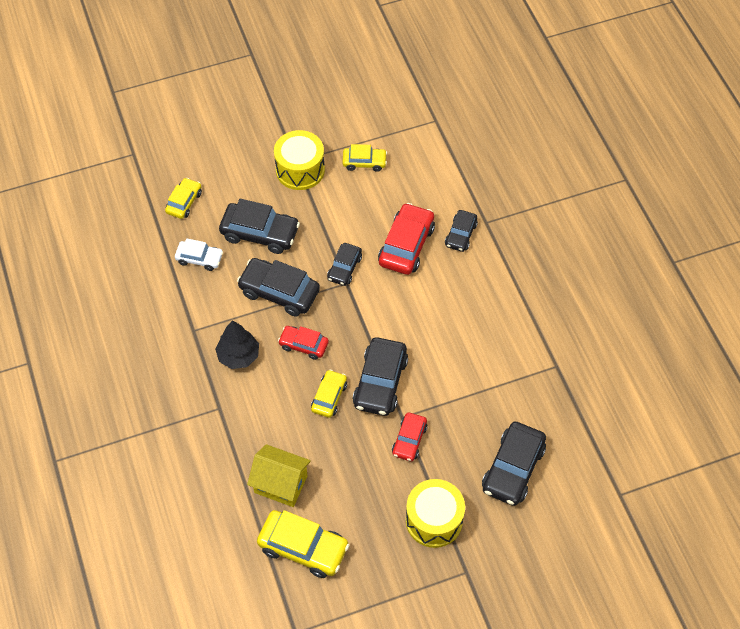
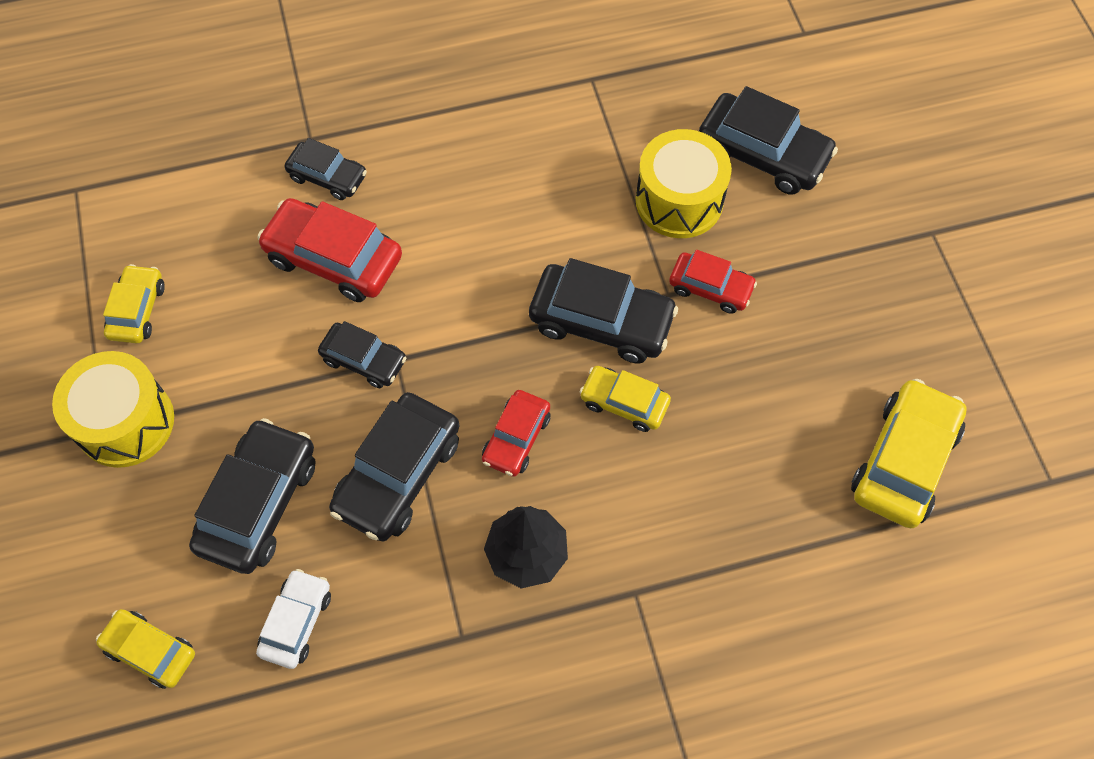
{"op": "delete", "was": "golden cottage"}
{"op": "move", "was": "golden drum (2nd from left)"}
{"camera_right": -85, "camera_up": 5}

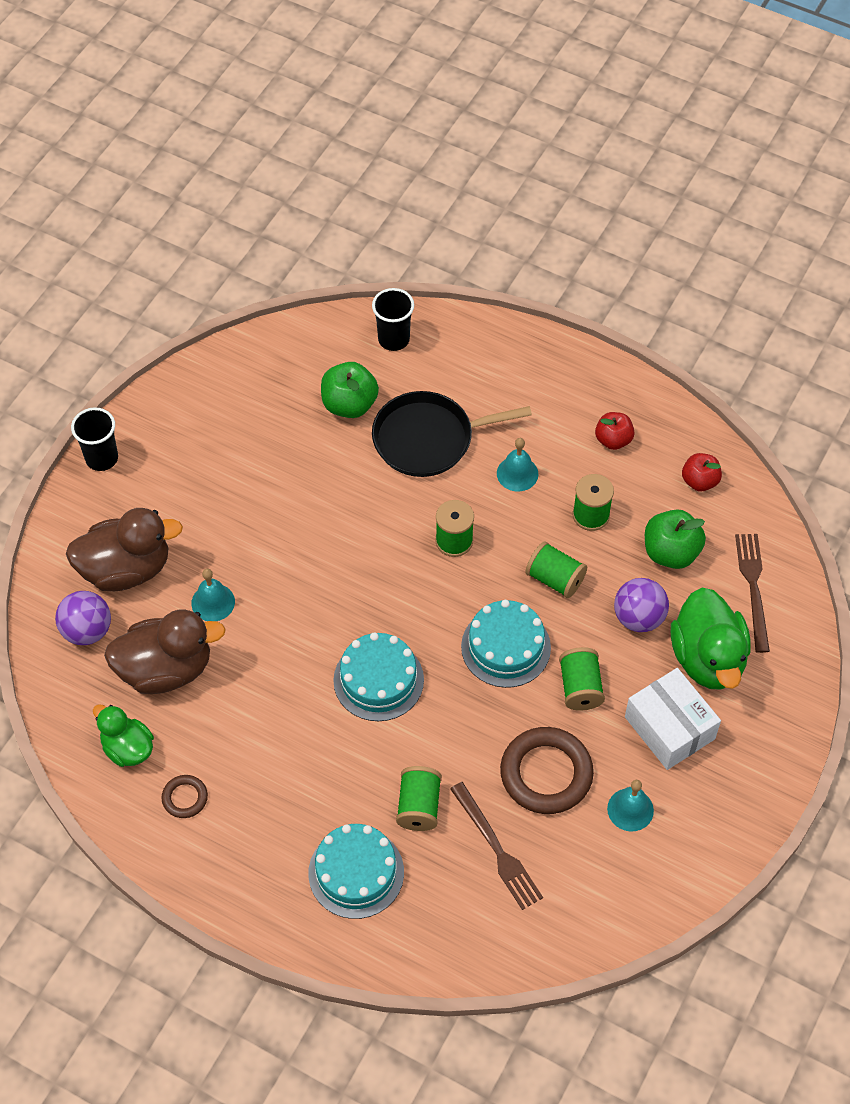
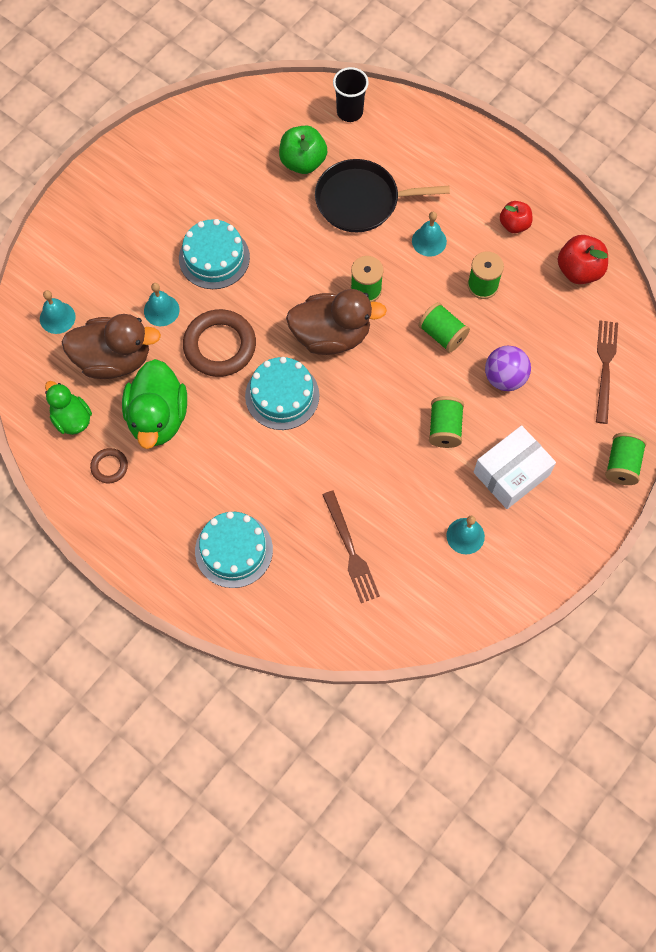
{"op": "delete", "was": "ebony tumbler (1st from left)"}
{"op": "resize", "was": "crimson toy apple (2nd from left)", "ratio": 1.5}
{"op": "move", "was": "russet duck (1st from left in the first image)", "now": "russet duck (2nd from left)"}
{"op": "delete", "was": "leaf-green toy apple (2nd from left)"}
{"op": "move", "was": "leaf-green duck (2nd from left)"}
{"op": "replace", "was": "purple play ball (1st from left)", "now": "turquoise bell (1st from left)"}
{"op": "move", "was": "turquoise layer cake (3rd from left in the first image)", "now": "turquoise layer cake (1st from left)"}
{"op": "rotate", "was": "pure white package", "clockwise": 75}
{"op": "move", "was": "russet ring (2nd from left)"}
{"op": "move", "was": "leaf-green spool (1st from left in the first image)", "now": "leaf-green spool (5th from left)"}
{"camera_right": 10, "camera_up": 10}

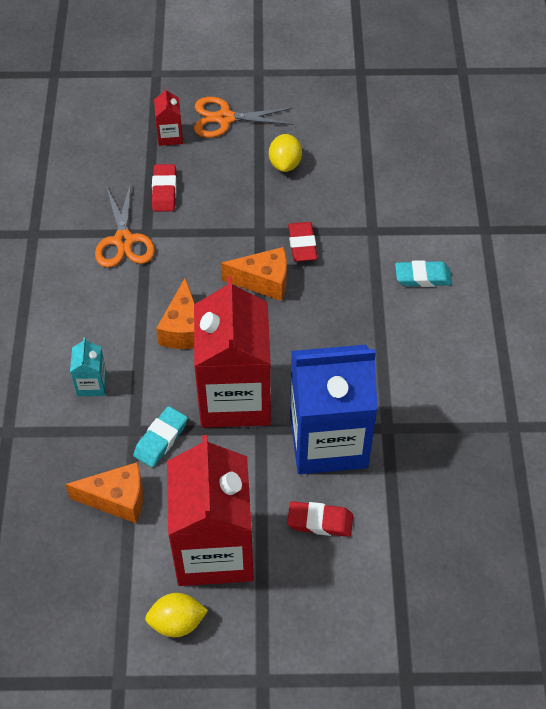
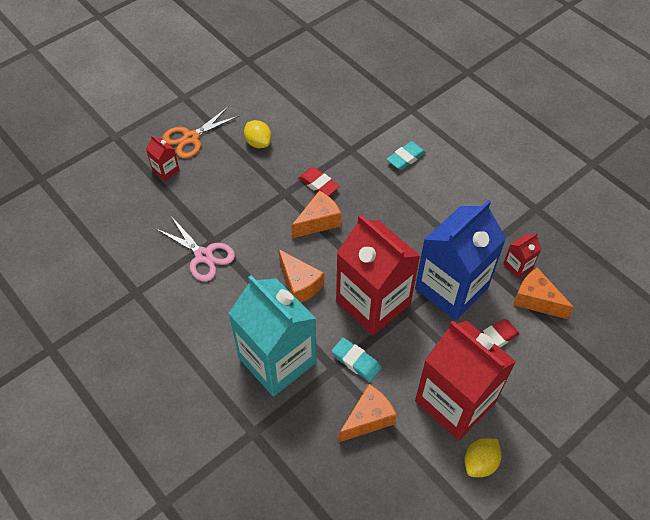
{"op": "delete", "was": "crimson eraser (1st from left)"}
{"op": "recolor", "was": "orange-coloured shears (1st from left)", "now": "pink shears"}
{"op": "resize", "was": "turquoise juice carton", "ratio": 2.43}
{"op": "rotate", "was": "turquoise eraser (1st from left)", "clockwise": -45}
{"op": "insert", "now": "crimson juice carton (4th from left)"}
{"op": "insert", "now": "orange-coloured cheese wedge (4th from left)"}
{"camera_right": -40, "camera_up": 0}

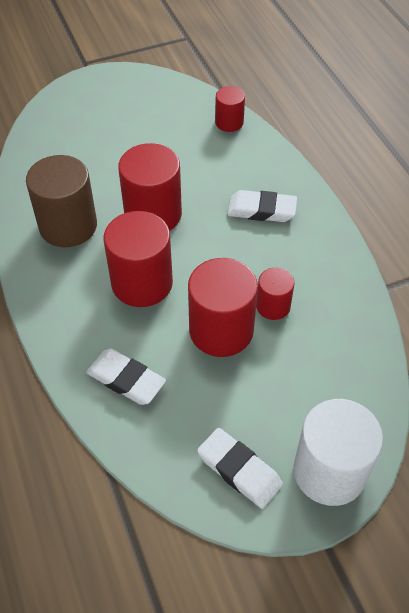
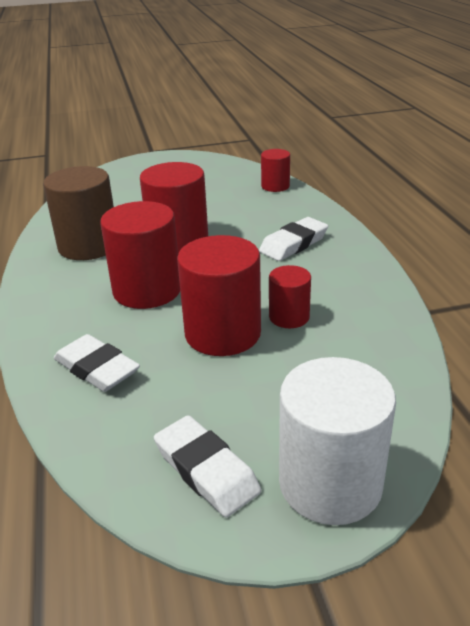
{"op": "rotate", "was": "pure white eraser (3rd from left)", "clockwise": -60}
{"camera_right": 10, "camera_up": -20}

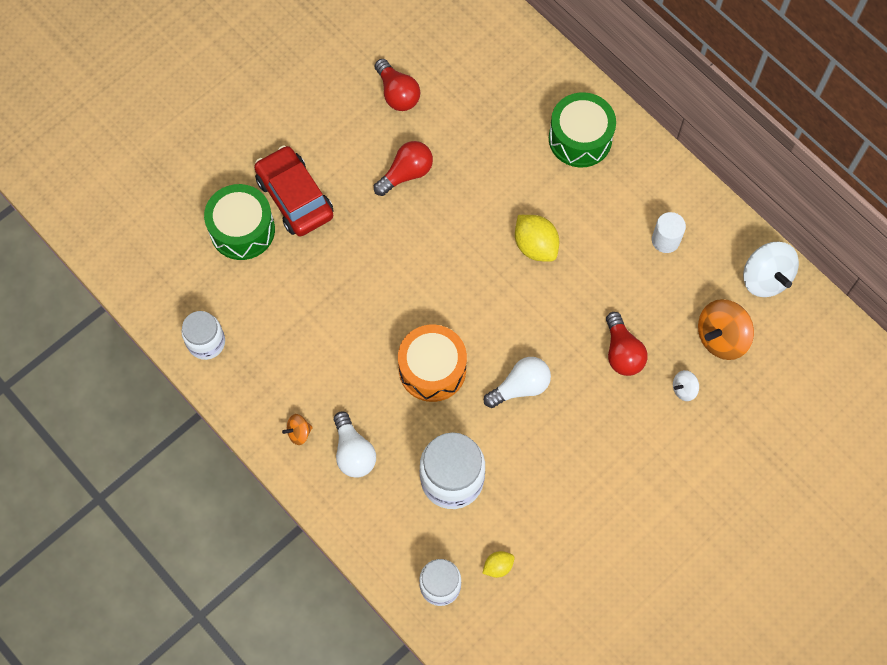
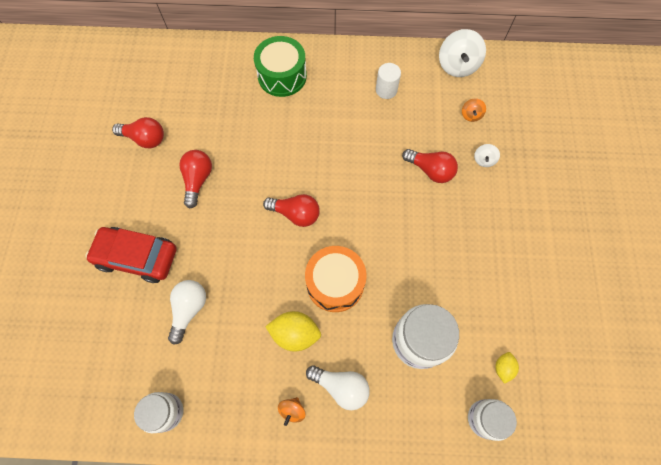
{"op": "delete", "was": "leaf-green drum (1st from left)"}
{"op": "move", "was": "golden toy lemon (2nd from left in the first image)", "now": "golden toy lemon (1st from left)"}
{"op": "rotate", "was": "pure white toy top (2nd from left in the first image)", "clockwise": 75}
{"op": "resize", "was": "orange-coloured toy top (2nd from left)", "ratio": 0.5}
{"op": "move", "was": "pure white light bulb (2nd from left in the first image)", "now": "pure white light bulb (1st from left)"}
{"op": "insert", "now": "crimson light bulb (3rd from left)"}
{"camera_right": -45, "camera_up": 0}

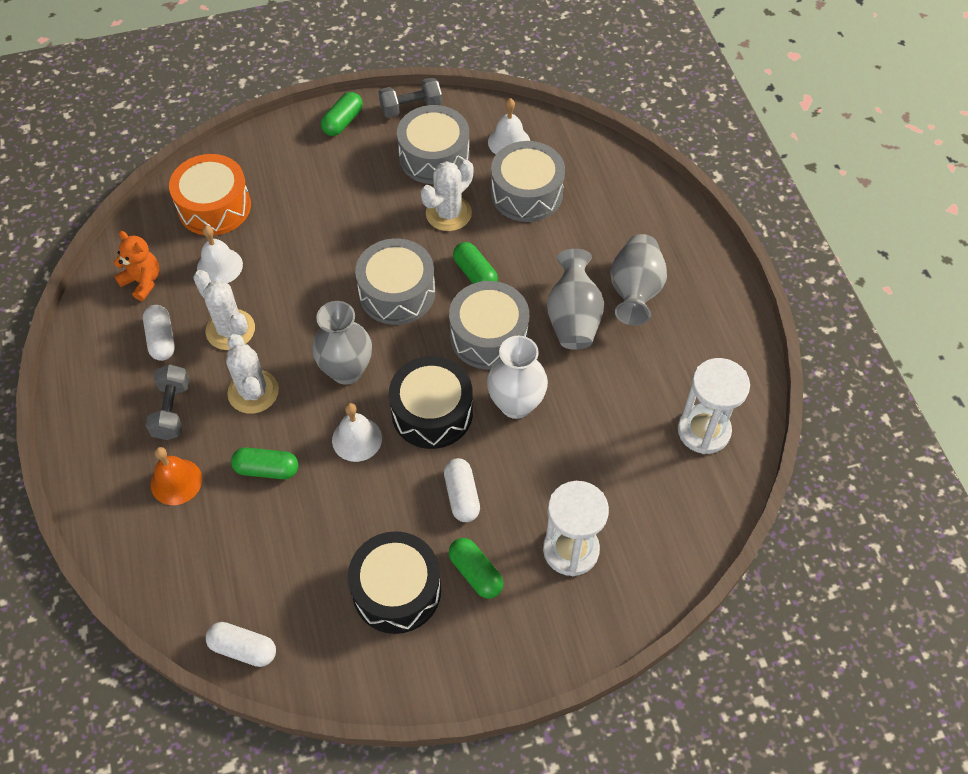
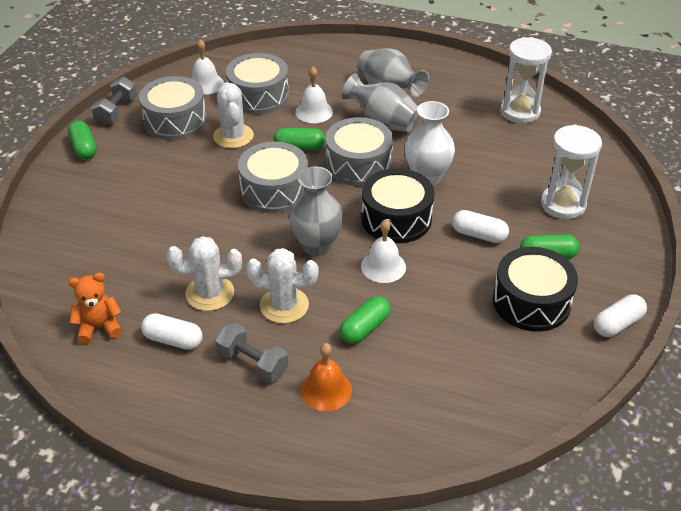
{"op": "delete", "was": "orange-coloured drum"}
{"op": "move", "was": "pure white bell (1st from left in the first image)", "now": "pure white bell (2nd from left)"}
{"op": "move", "was": "pure white pill (2nd from left in the first image)", "now": "pure white pill (3rd from left)"}
{"camera_right": -55, "camera_up": -15}

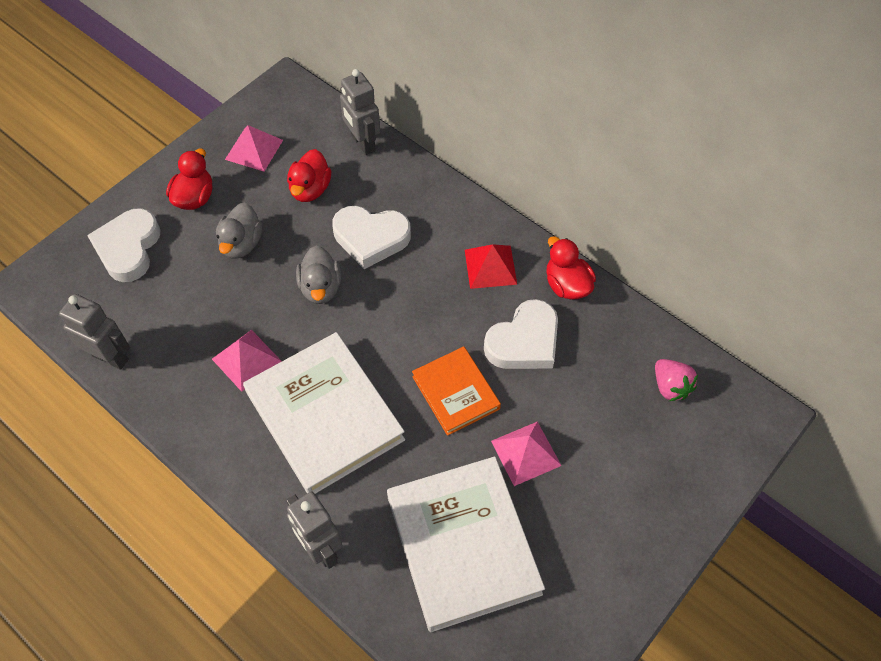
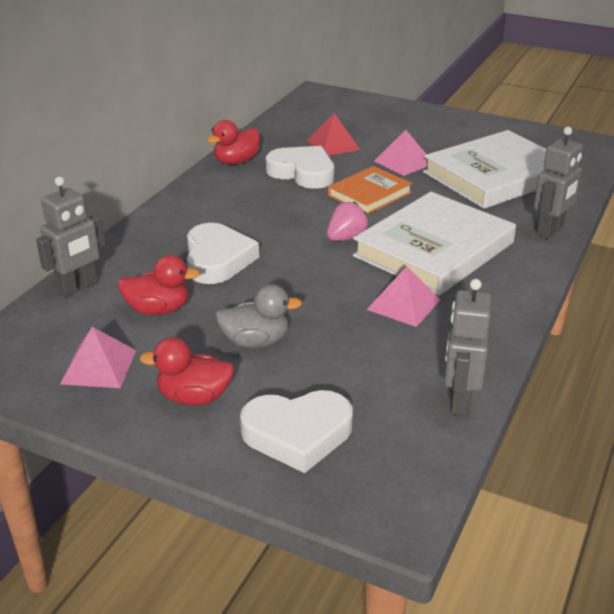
{"op": "move", "was": "crimson pyramid shape"}
{"op": "delete", "was": "ash-grey duck (2nd from left)"}
{"op": "move", "was": "pink toy strawberry"}
{"camera_right": -105, "camera_up": -25}

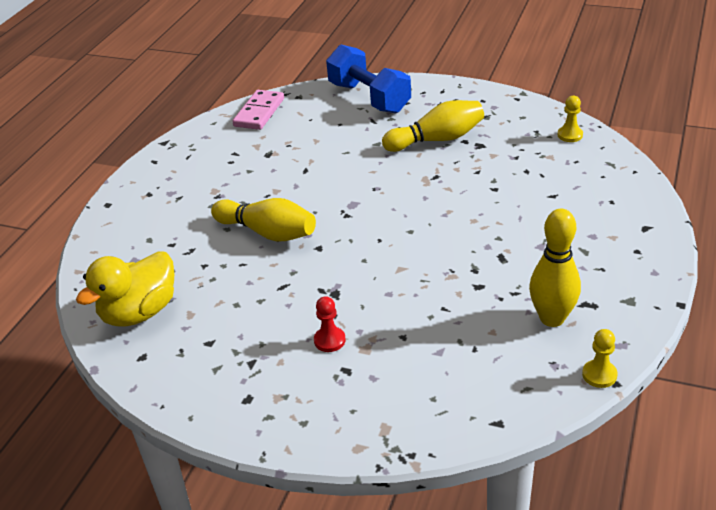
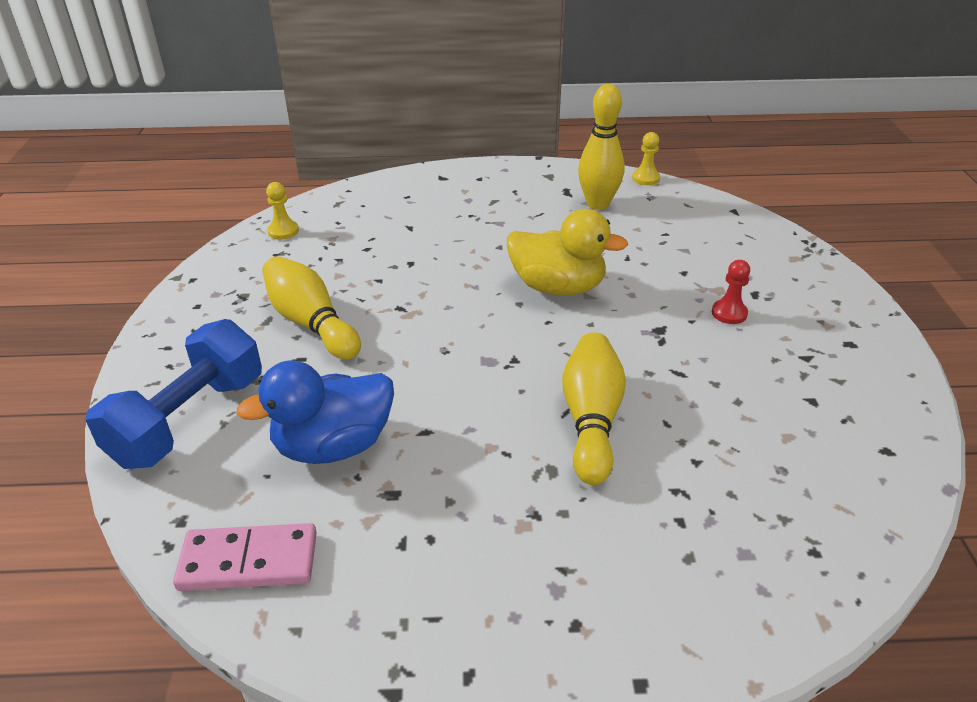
{"op": "move", "was": "golden duck"}
{"op": "insert", "now": "cobalt duck"}
{"camera_right": -115, "camera_up": 0}

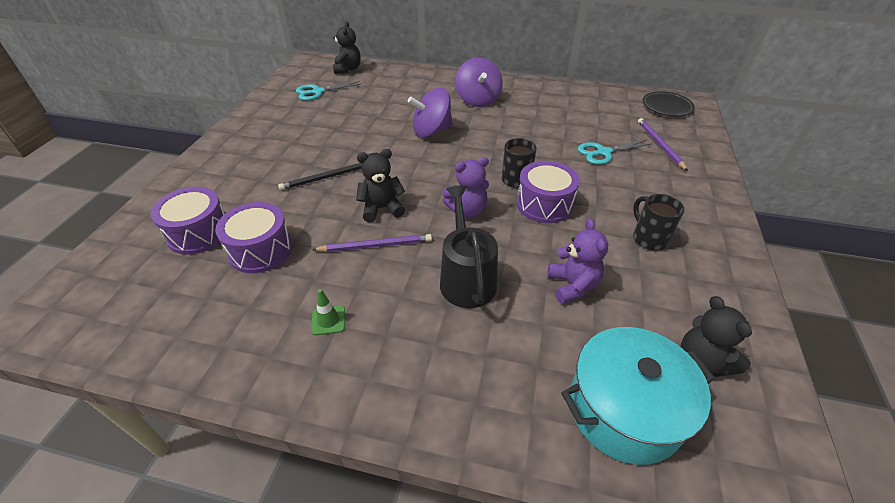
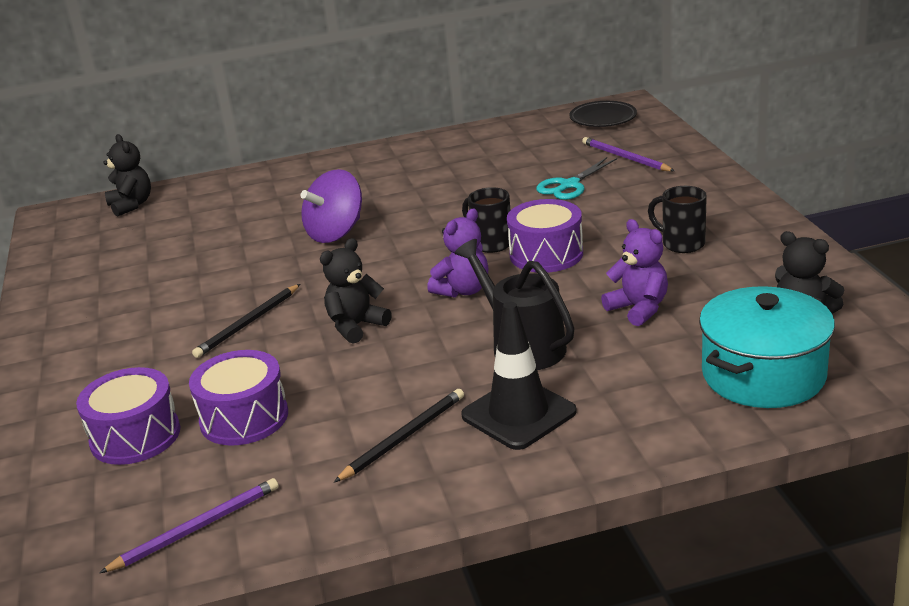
{"op": "delete", "was": "purple toy top (2nd from left)"}
{"op": "delete", "was": "turquoise shears (1st from left)"}
{"op": "move", "was": "purple pencil (1st from left)"}
{"op": "replace", "was": "leaf-green safety cone", "now": "ebony pencil (2nd from left)"}
{"op": "insert", "now": "ebony safety cone"}
{"camera_right": -25, "camera_up": -15}

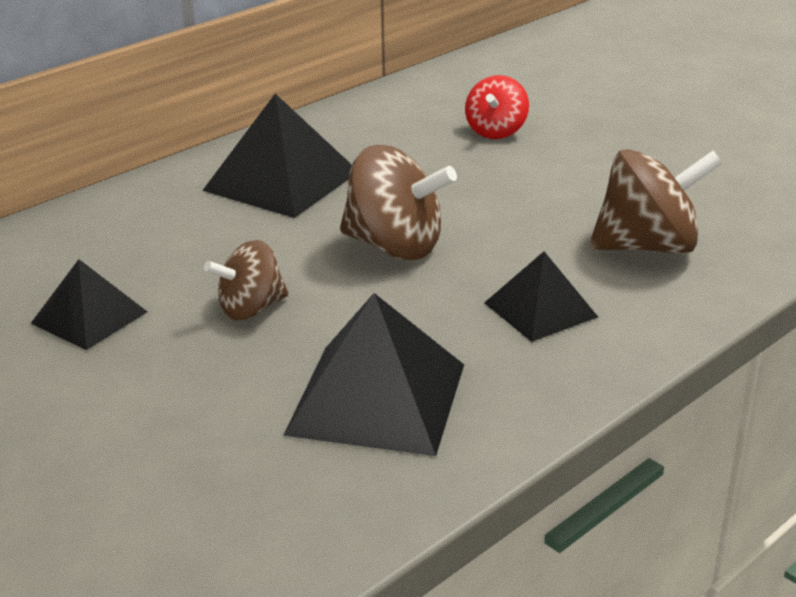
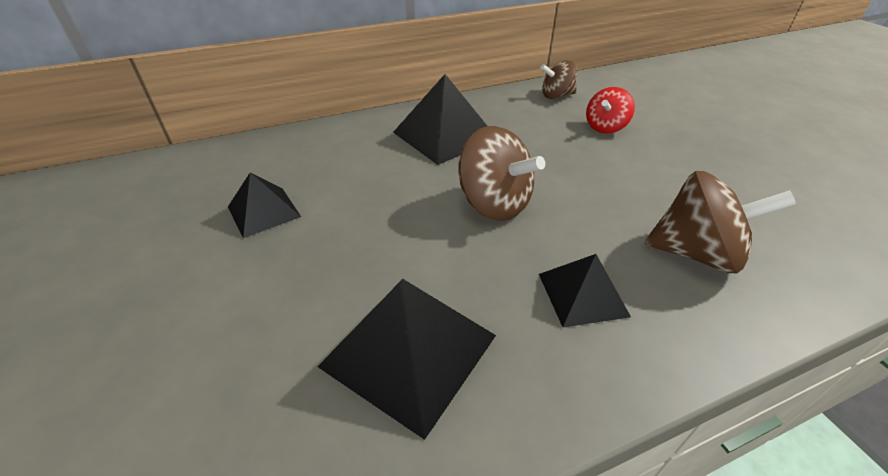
{"op": "move", "was": "russet toy top (1st from left in the first image)", "now": "russet toy top (2nd from left)"}
{"camera_right": 20, "camera_up": 10}

